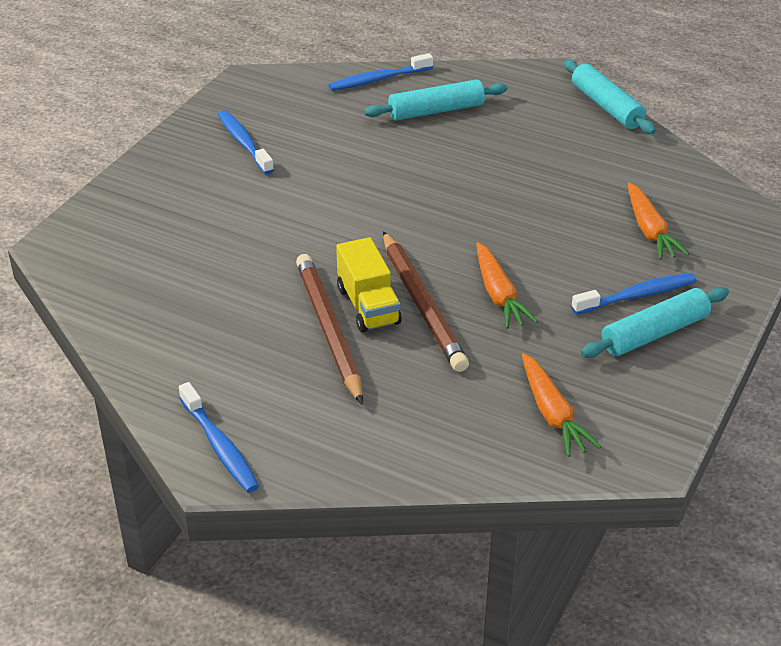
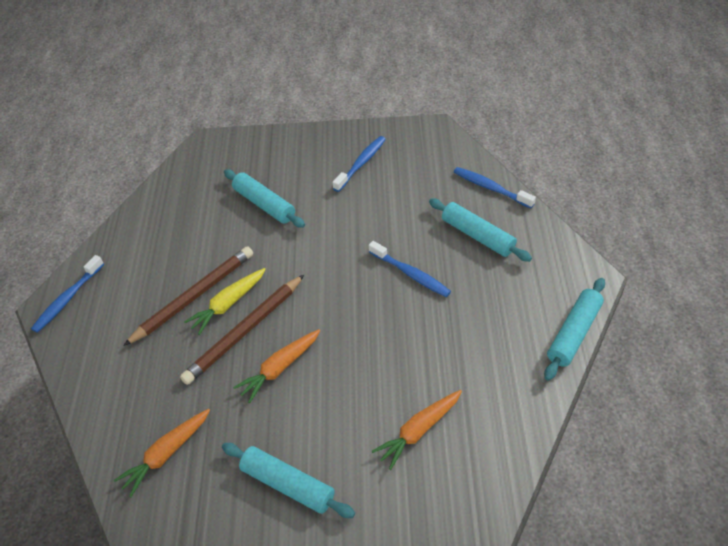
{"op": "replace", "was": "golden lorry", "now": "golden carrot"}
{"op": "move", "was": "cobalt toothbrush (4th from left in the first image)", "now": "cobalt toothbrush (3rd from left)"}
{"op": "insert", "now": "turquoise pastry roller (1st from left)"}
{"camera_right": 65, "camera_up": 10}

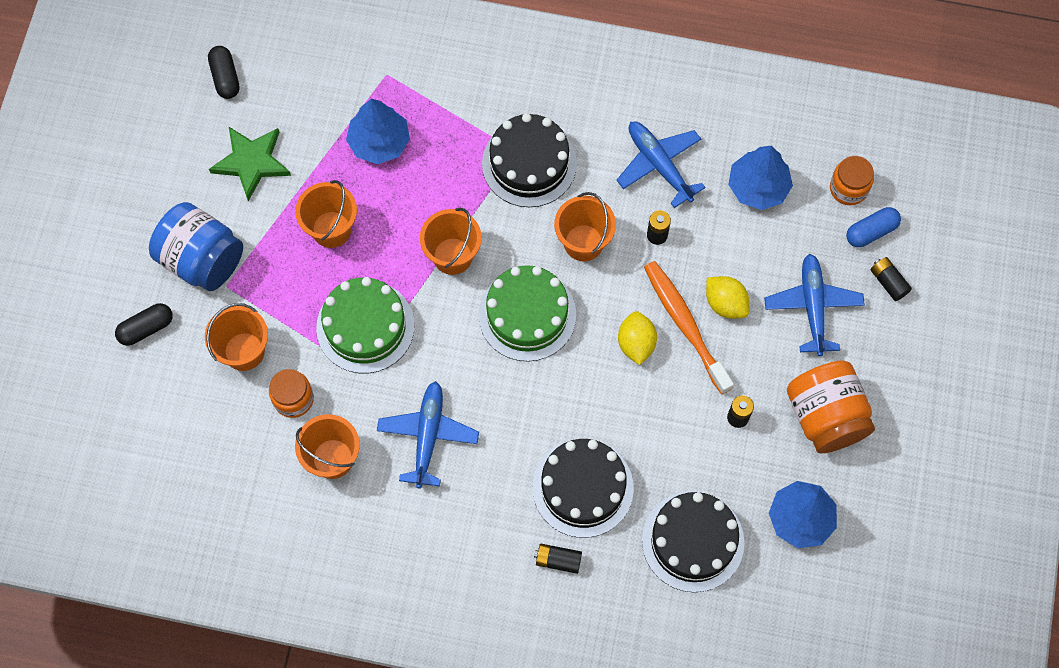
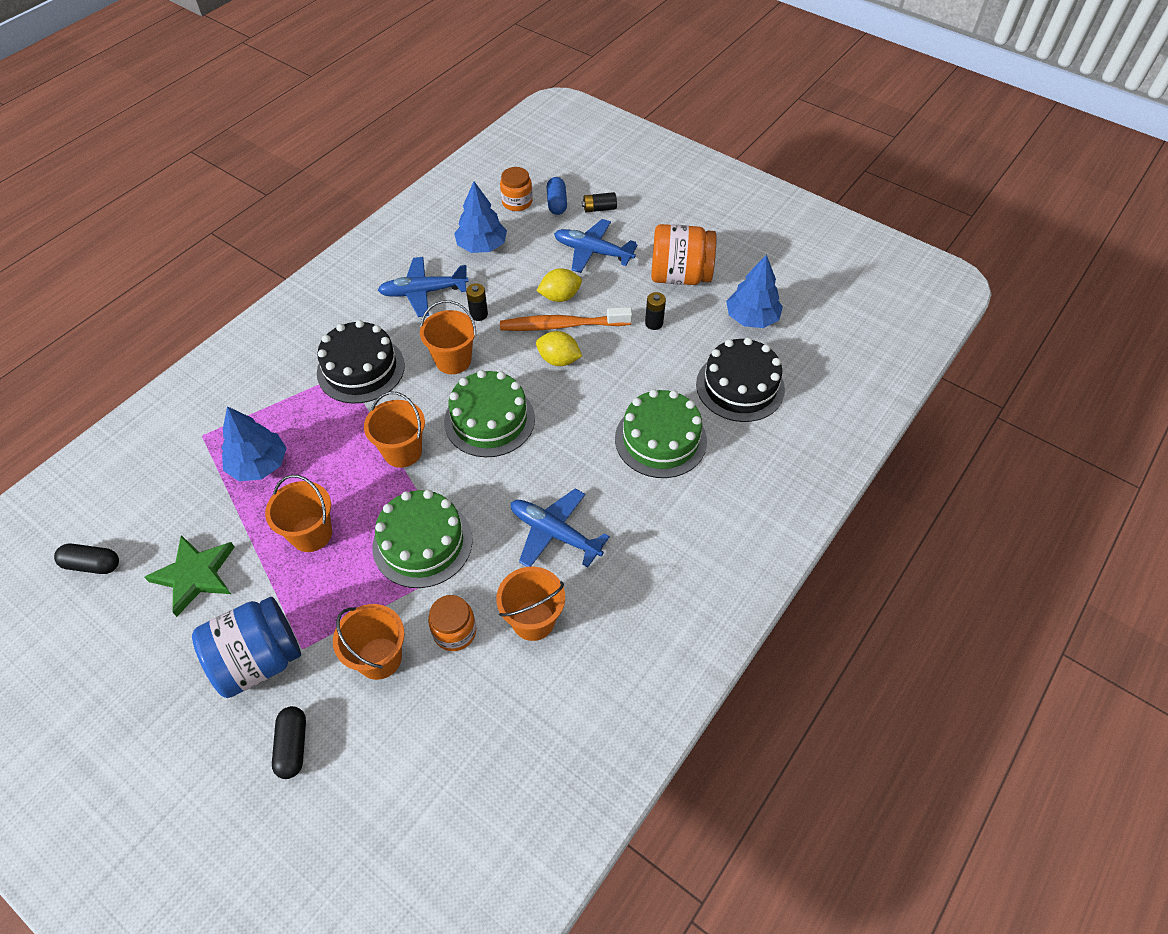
{"op": "recolor", "was": "ebony layer cake (2nd from left)", "now": "leaf-green layer cake (3rd from left)"}
{"op": "delete", "was": "ebony power cell (1st from left)"}
{"camera_right": -65, "camera_up": -15}

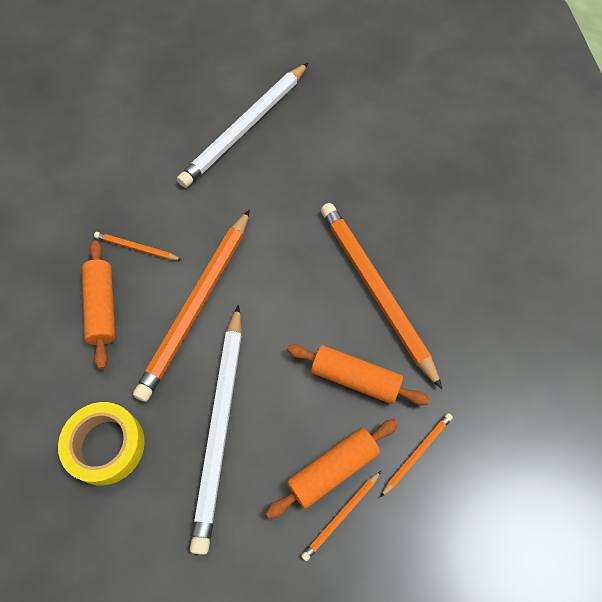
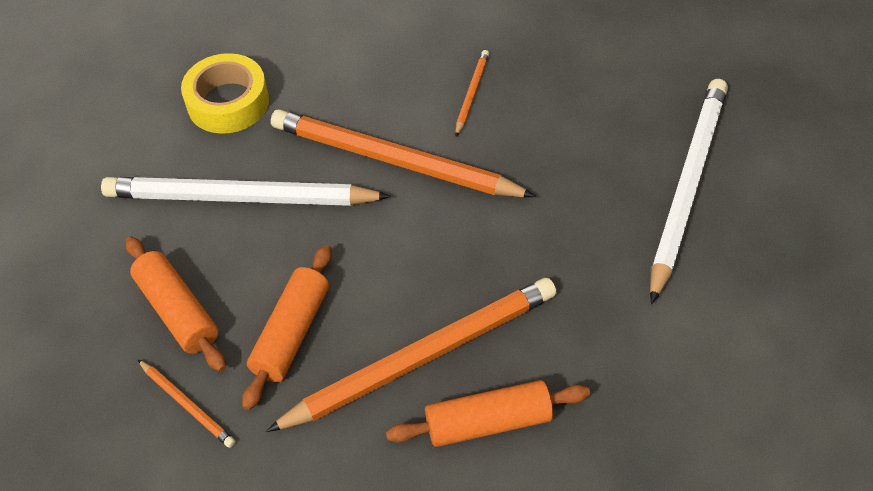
{"op": "rotate", "was": "pure white pencil (2nd from left)", "clockwise": 75}
{"op": "move", "was": "orange-coloured pastry roller (1st from left in the first image)", "now": "orange-coloured pastry roller (3rd from left)"}
{"op": "delete", "was": "orange-coloured pencil (3rd from left)"}
{"camera_right": 90, "camera_up": -10}

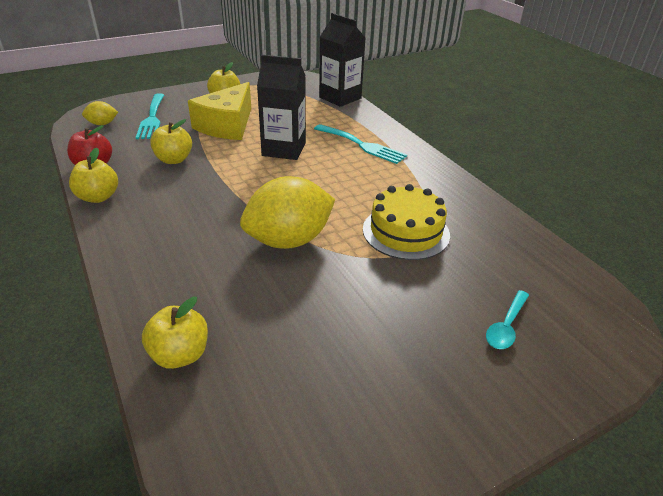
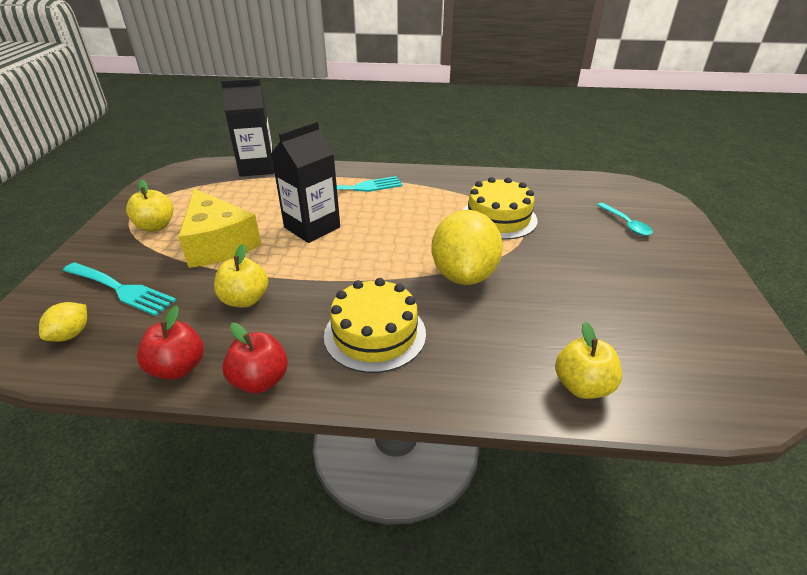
{"op": "recolor", "was": "golden toy apple (1st from left)", "now": "crimson toy apple (2nd from left)"}
{"op": "insert", "now": "golden layer cake (1st from left)"}
{"camera_right": -55, "camera_up": 0}

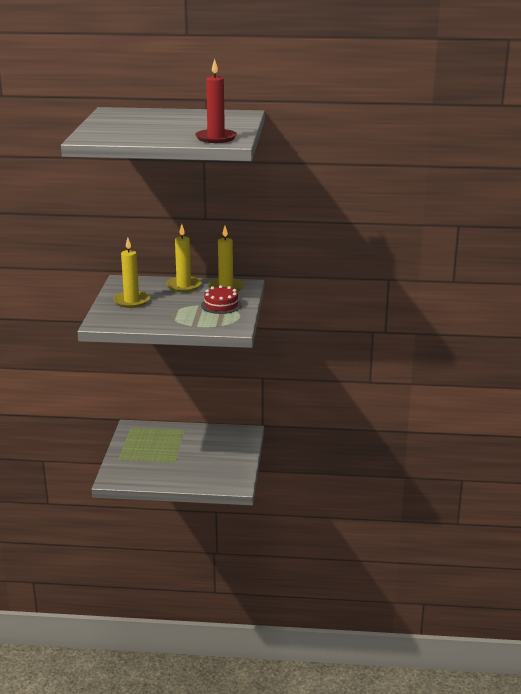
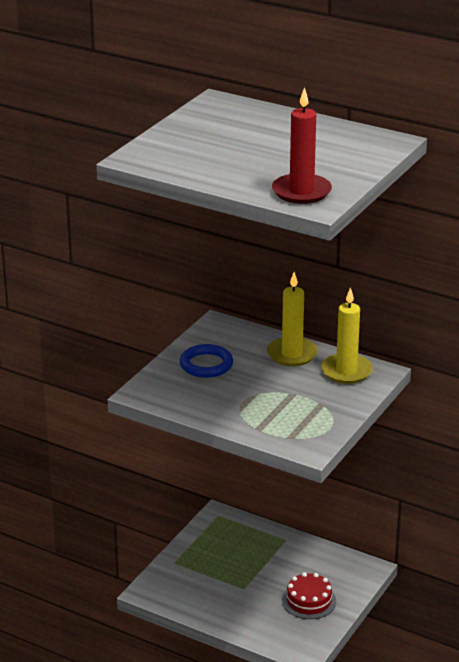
{"op": "replace", "was": "golden pillar candle (1st from left)", "now": "cobalt ring"}
{"op": "move", "was": "crimson layer cake"}
{"camera_right": 25, "camera_up": 5}

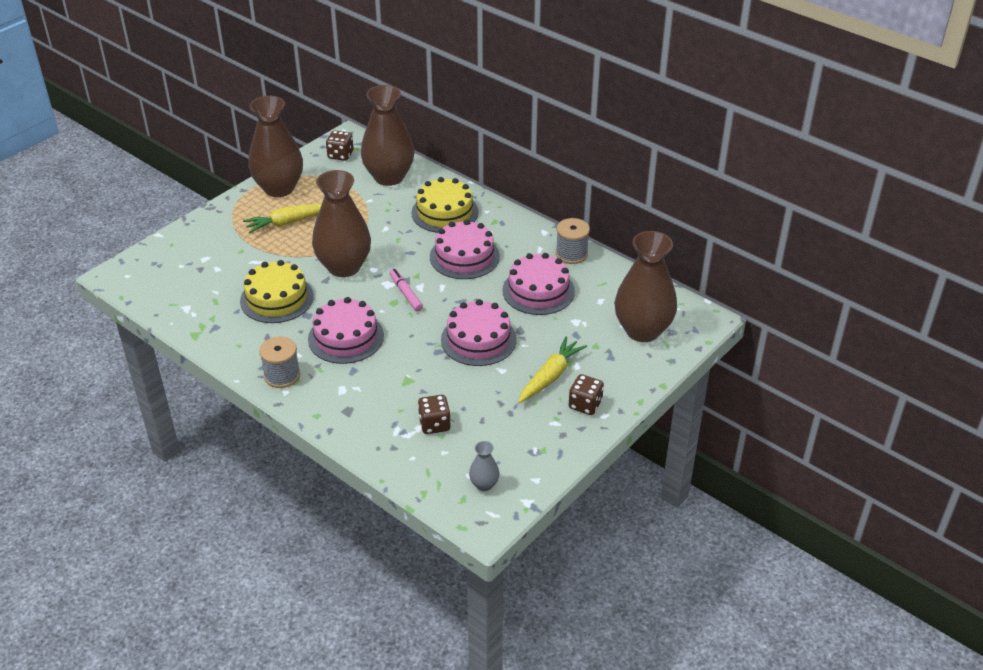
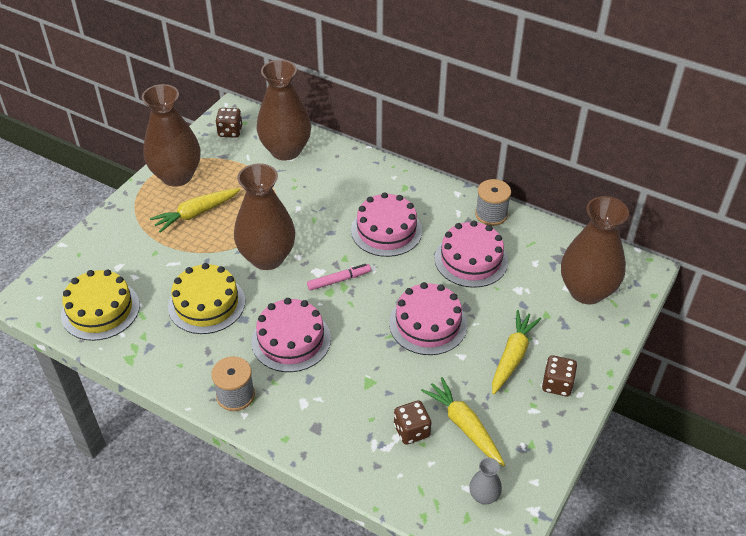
{"op": "move", "was": "golden layer cake (2nd from left in the first image)", "now": "golden layer cake (1st from left)"}
{"op": "rotate", "was": "pink marker", "clockwise": 105}
{"op": "insert", "now": "golden carrot (2nd from left)"}
{"camera_right": -10, "camera_up": 5}

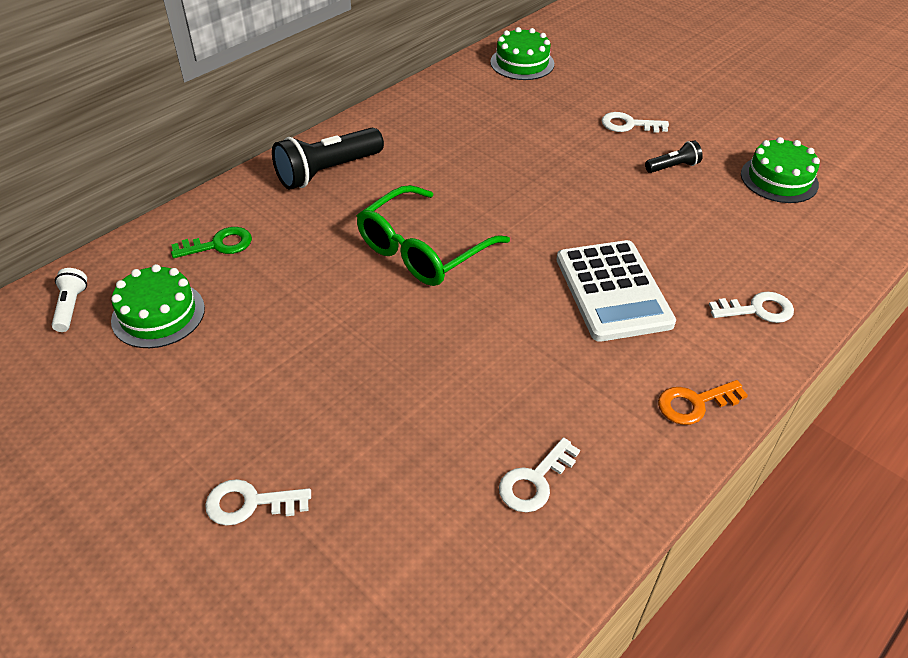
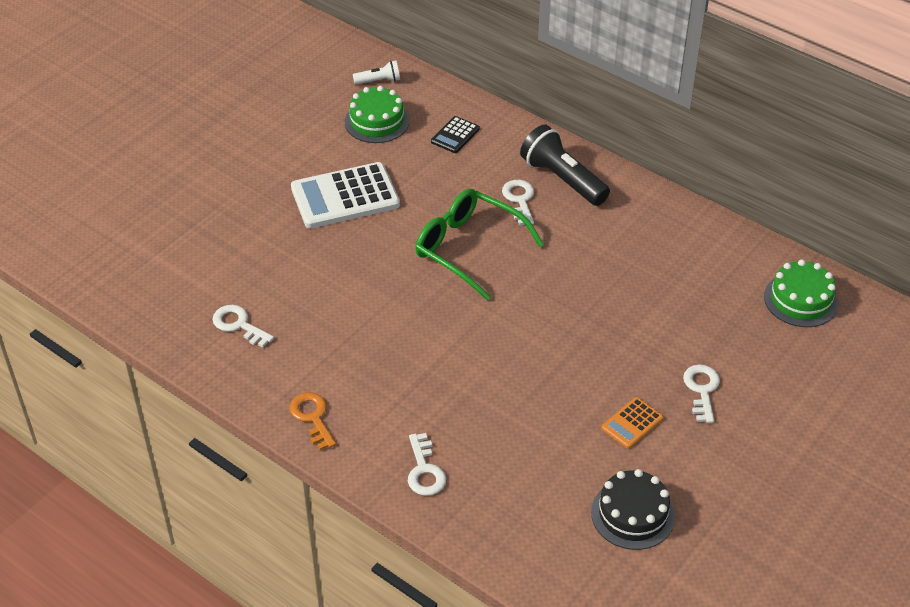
{"op": "recolor", "was": "leaf-green layer cake (3rd from left)", "now": "ebony layer cake"}
{"op": "replace", "was": "ebony torch (2nd from left)", "now": "orange-coloured adding machine"}
{"op": "replace", "was": "leaf-green door key", "now": "ebony adding machine"}
{"op": "move", "was": "pure white adding machine"}
{"op": "move", "was": "pure white door key (1st from left in the first image)", "now": "pure white door key (3rd from left)"}
{"camera_right": 85, "camera_up": 0}

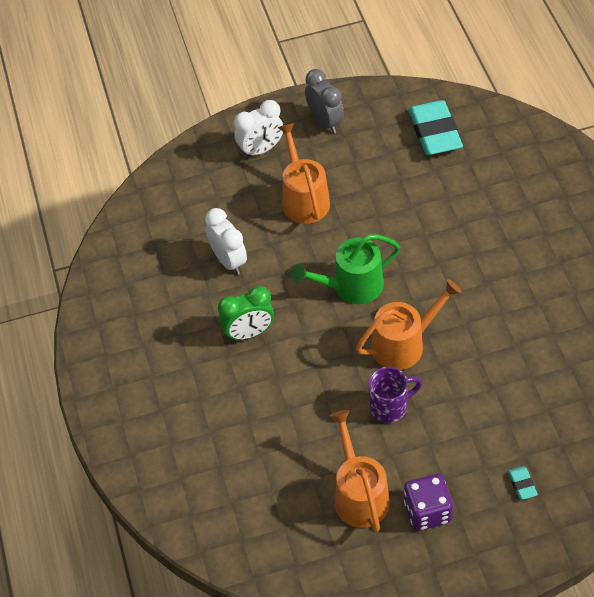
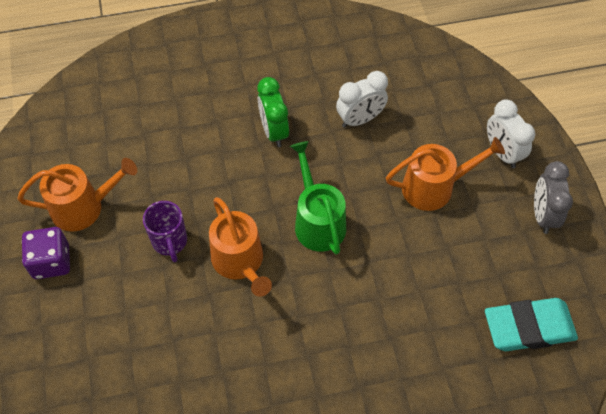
{"op": "rotate", "was": "ash-grey bedside clock", "clockwise": 120}
{"op": "delete", "was": "turquoise eraser (2nd from left)"}
{"camera_right": 90, "camera_up": 5}

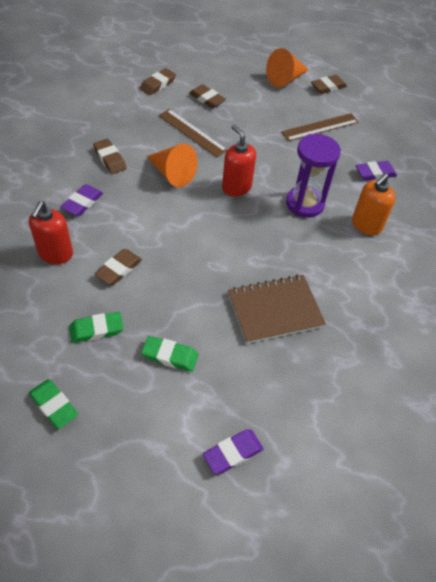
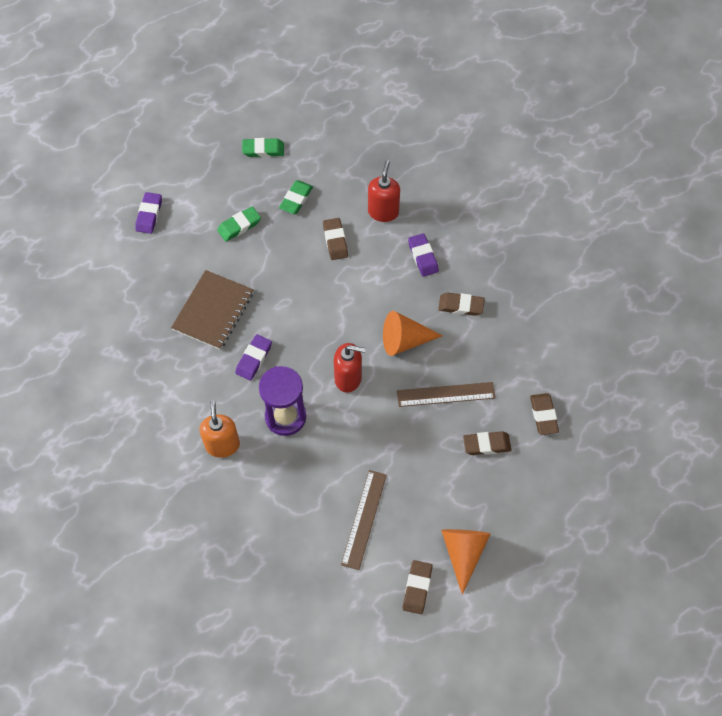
{"op": "move", "was": "purple eraser (3rd from left in the first image)", "now": "purple eraser (2nd from left)"}
{"op": "rotate", "was": "crimson soap dispenser (1st from left in the first image)", "clockwise": 45}
{"camera_right": 135, "camera_up": 10}

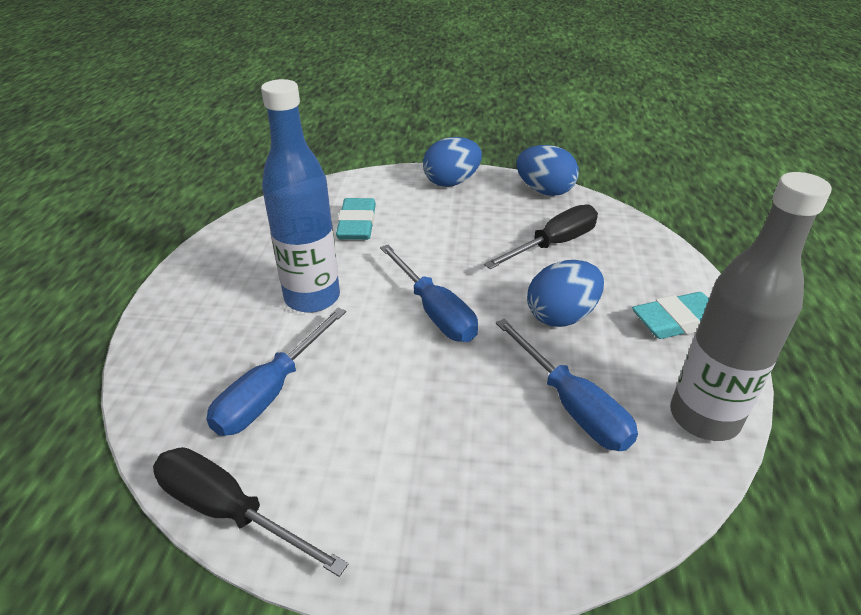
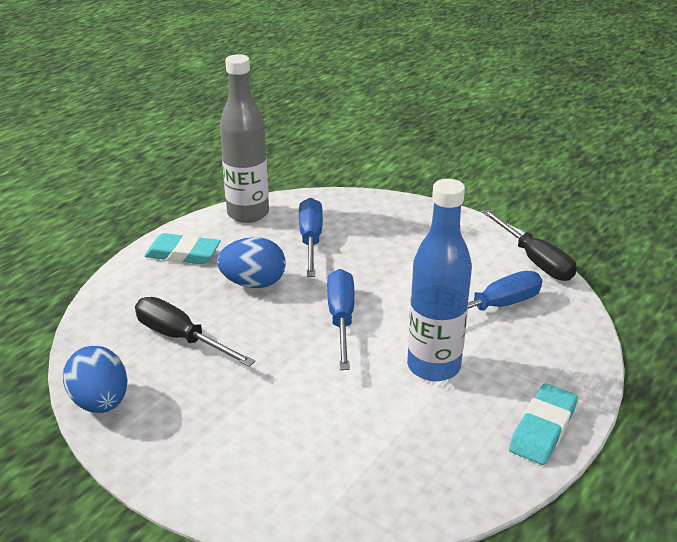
{"op": "delete", "was": "cobalt egg shape (1st from left)"}
{"op": "move", "was": "turquoise eraser (1st from left in the first image)", "now": "turquoise eraser (2nd from left)"}
{"op": "rotate", "was": "ebony screwdriver (2nd from left in the first image)", "clockwise": 45}
{"camera_right": -150, "camera_up": -5}

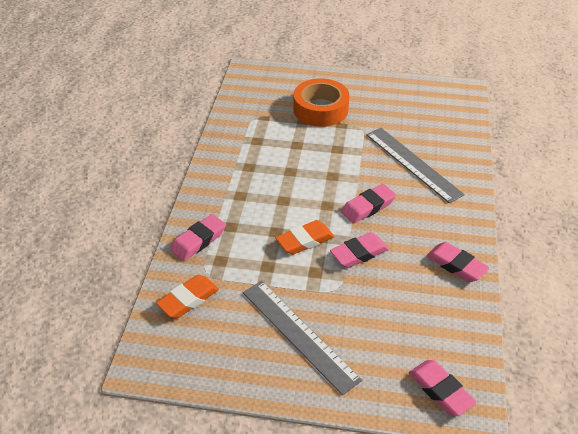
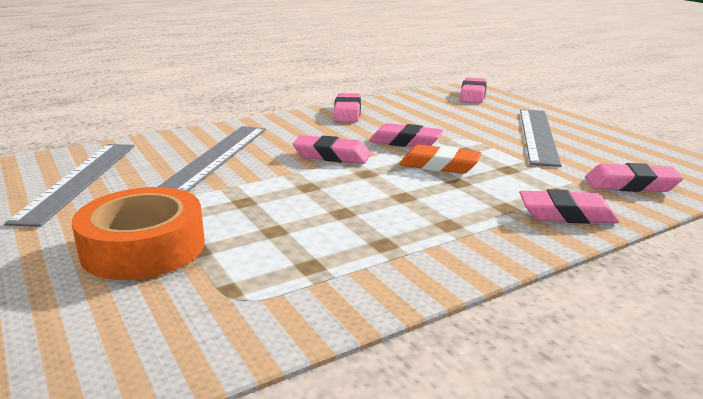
{"op": "recolor", "was": "orange-coloured eraser (1st from left)", "now": "pink eraser (6th from left)"}
{"op": "insert", "now": "ash-grey measuring stick (1st from left)"}
{"camera_right": -130, "camera_up": -20}

